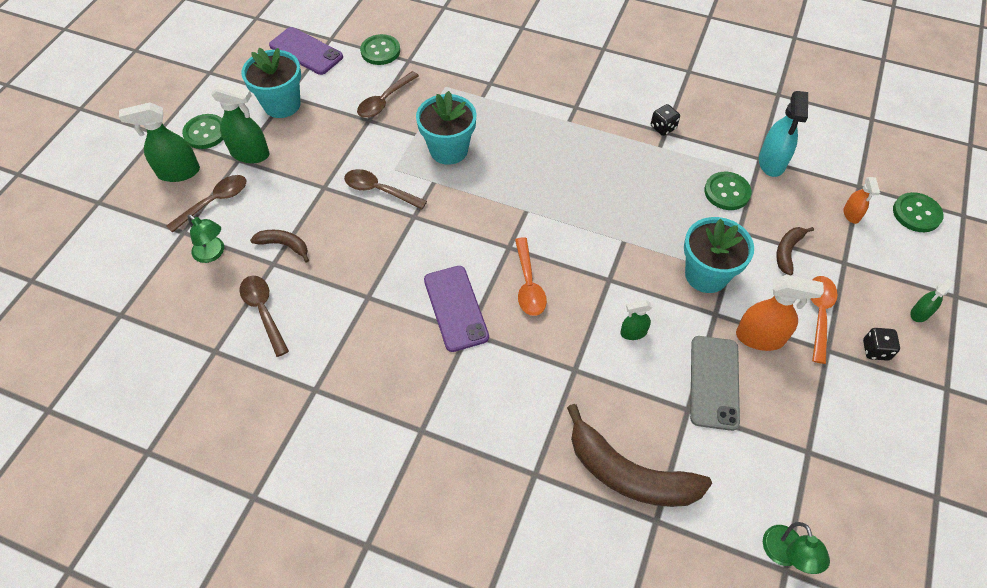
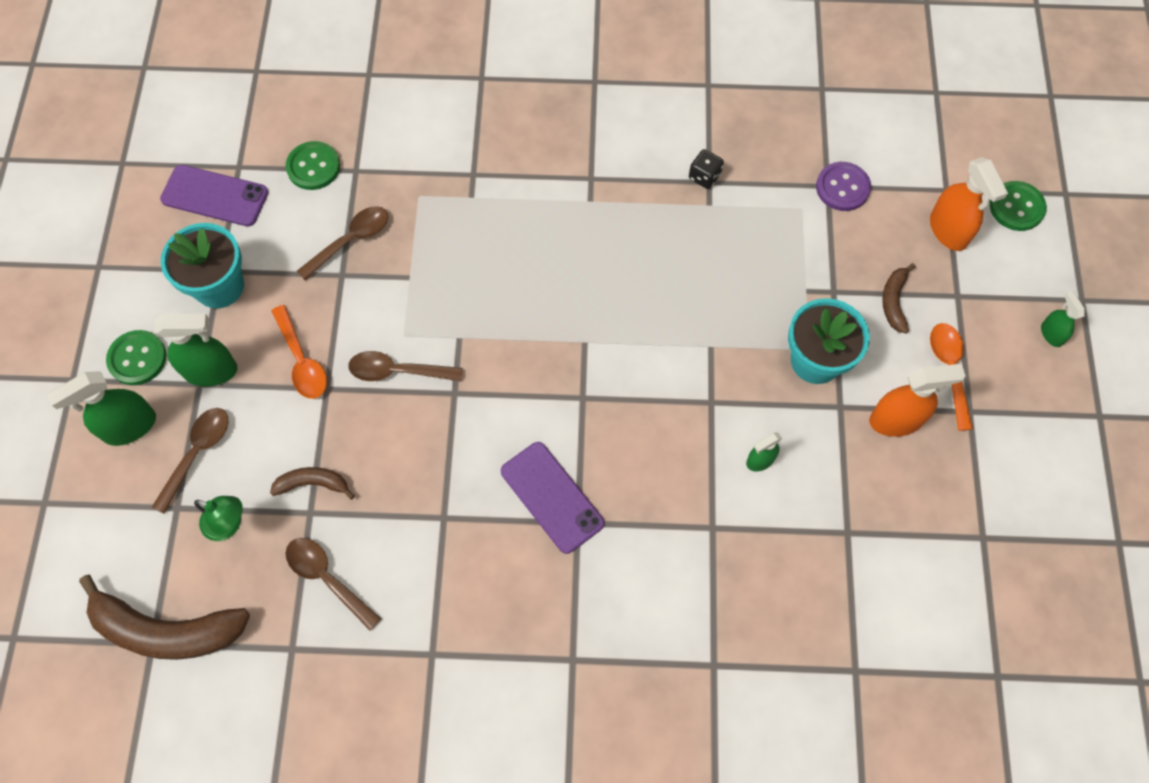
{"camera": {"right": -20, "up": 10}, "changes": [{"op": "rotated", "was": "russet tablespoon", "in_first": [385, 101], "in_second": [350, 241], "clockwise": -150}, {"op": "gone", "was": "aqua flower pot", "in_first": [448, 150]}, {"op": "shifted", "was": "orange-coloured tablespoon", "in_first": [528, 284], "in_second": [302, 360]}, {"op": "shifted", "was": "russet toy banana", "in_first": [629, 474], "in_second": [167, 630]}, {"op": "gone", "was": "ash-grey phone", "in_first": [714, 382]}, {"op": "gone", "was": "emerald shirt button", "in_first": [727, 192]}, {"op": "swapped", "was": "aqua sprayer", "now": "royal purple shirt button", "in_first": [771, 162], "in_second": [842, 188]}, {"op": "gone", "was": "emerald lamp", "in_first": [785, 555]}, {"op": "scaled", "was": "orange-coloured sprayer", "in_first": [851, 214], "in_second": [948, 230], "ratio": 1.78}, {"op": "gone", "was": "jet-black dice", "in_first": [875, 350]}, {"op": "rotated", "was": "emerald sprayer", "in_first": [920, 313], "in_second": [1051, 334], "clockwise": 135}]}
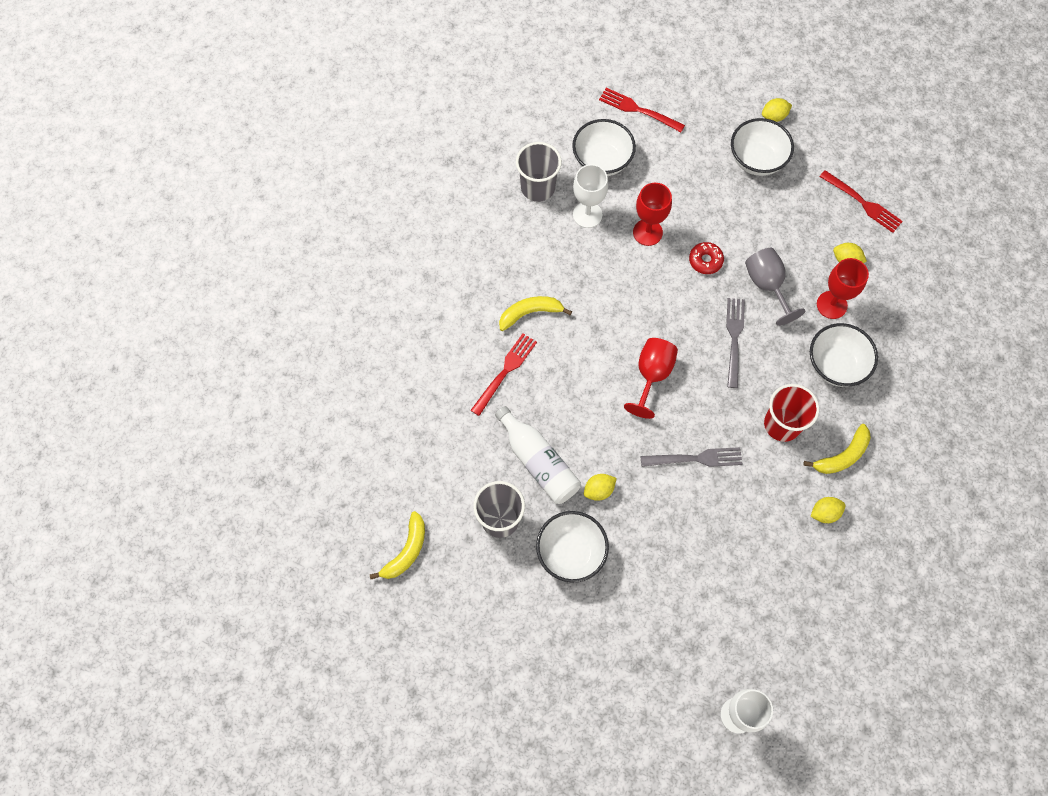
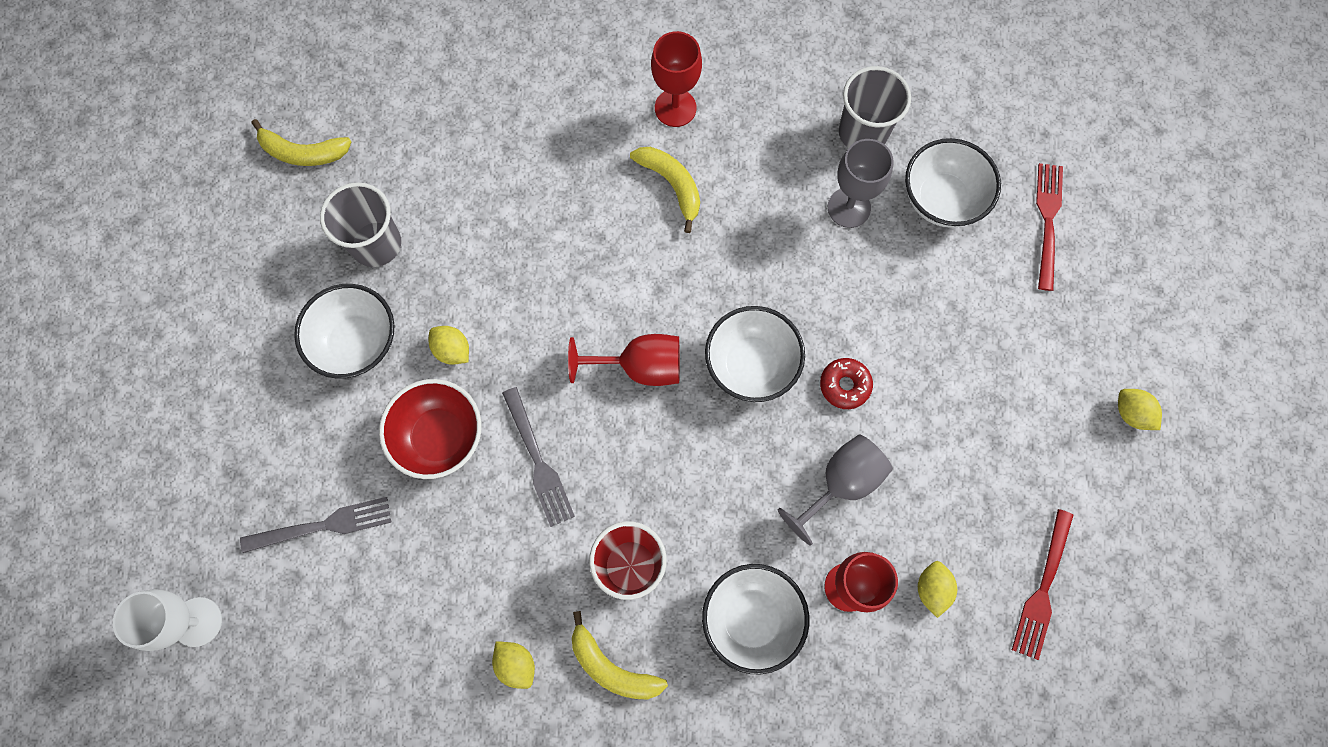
{"camera": {"right": 70, "up": 5}, "changes": [{"op": "gone", "was": "crimson fork", "in_first": [505, 372]}, {"op": "gone", "was": "snow-white flask", "in_first": [538, 462]}, {"op": "repainted", "was": "snow-white goblet", "now": "ash-grey goblet", "in_first": [587, 215], "in_second": [849, 207]}, {"op": "shifted", "was": "crimson goblet", "in_first": [647, 232], "in_second": [675, 108]}, {"op": "shifted", "was": "ash-grey fork", "in_first": [734, 339], "in_second": [323, 526]}, {"op": "shifted", "was": "snow-white bowl", "in_first": [756, 160], "in_second": [751, 365]}, {"op": "new", "now": "crimson bowl", "in_second": [440, 437]}]}
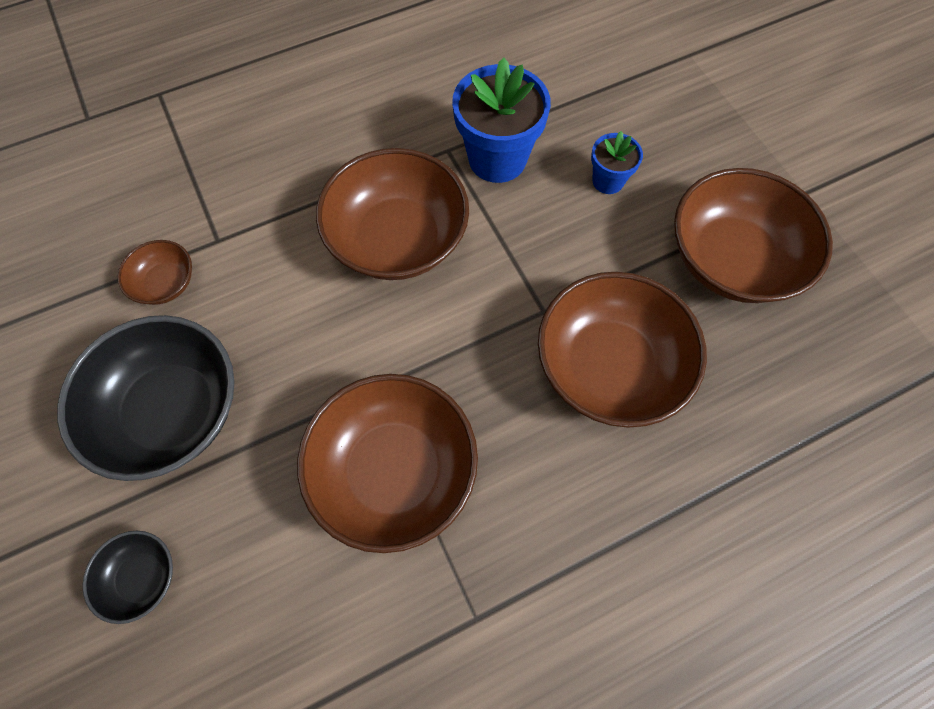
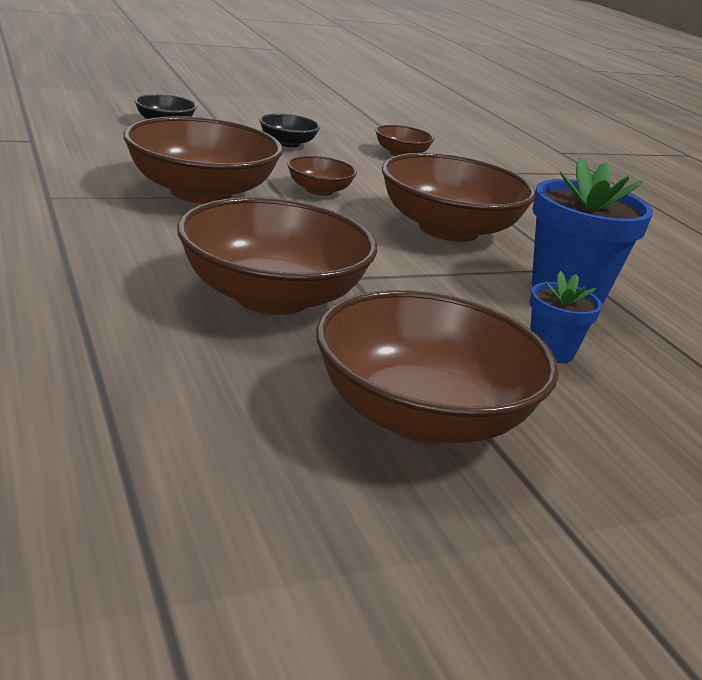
{"camera": {"right": 90, "up": -40}, "changes": [{"op": "scaled", "was": "jet-black bowl", "in_first": [172, 411], "in_second": [287, 143], "ratio": 0.48}, {"op": "new", "now": "russet bowl", "in_second": [319, 190]}]}
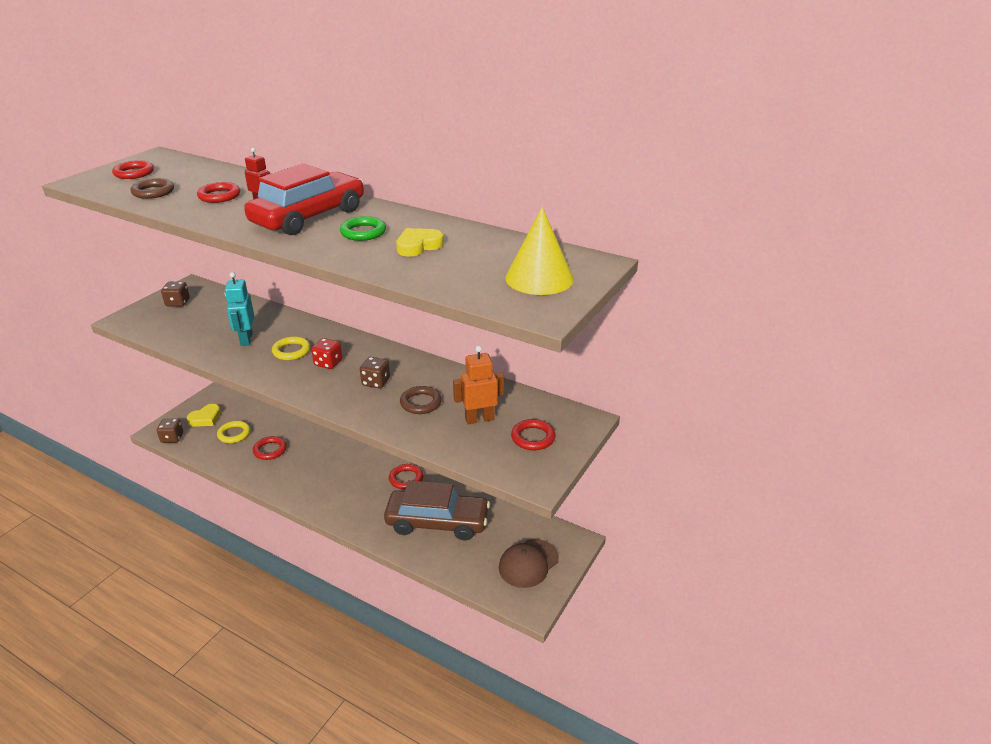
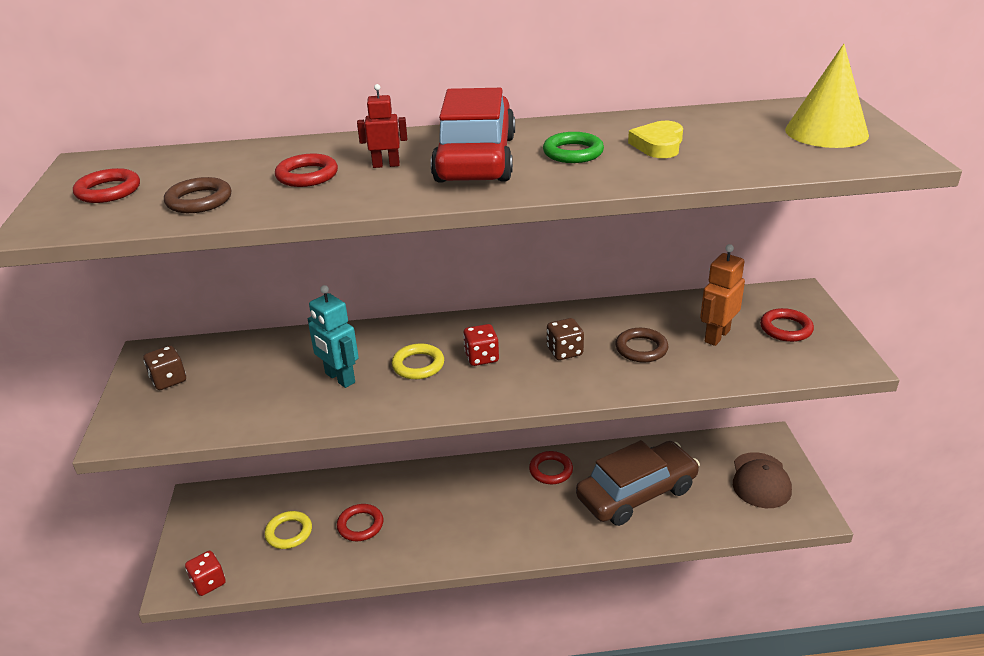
{"camera": {"right": -35, "up": 0}, "changes": [{"op": "repainted", "was": "russet dice", "now": "crimson dice", "in_first": [172, 438], "in_second": [208, 582]}, {"op": "gone", "was": "yellow heart shape", "in_first": [205, 418]}]}
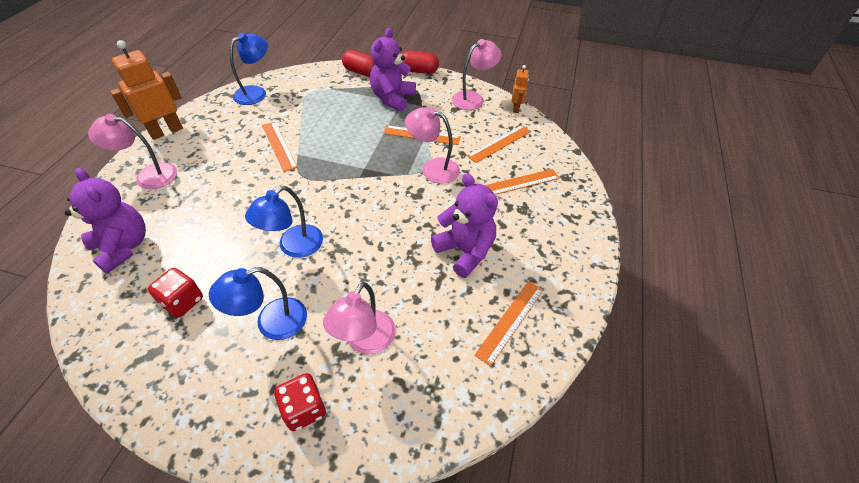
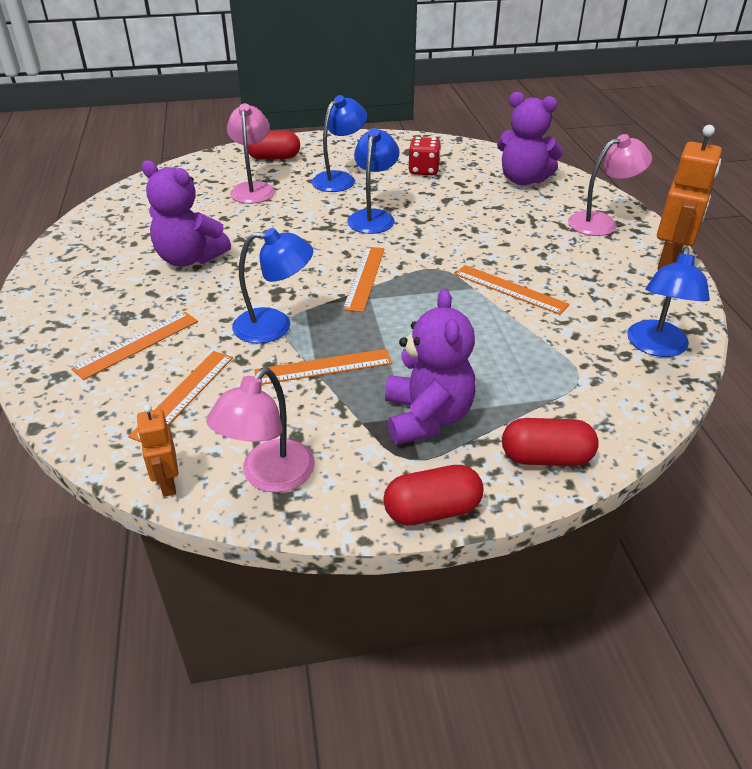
{"camera": {"right": 155, "up": -10}, "changes": [{"op": "swapped", "was": "crimson dice", "now": "crimson capsule", "in_first": [304, 409], "in_second": [274, 158]}, {"op": "repainted", "was": "pink lamp", "now": "cobalt lamp", "in_first": [433, 168], "in_second": [275, 326]}, {"op": "shifted", "was": "orange-coloured straightedge", "in_first": [510, 321], "in_second": [364, 278]}]}
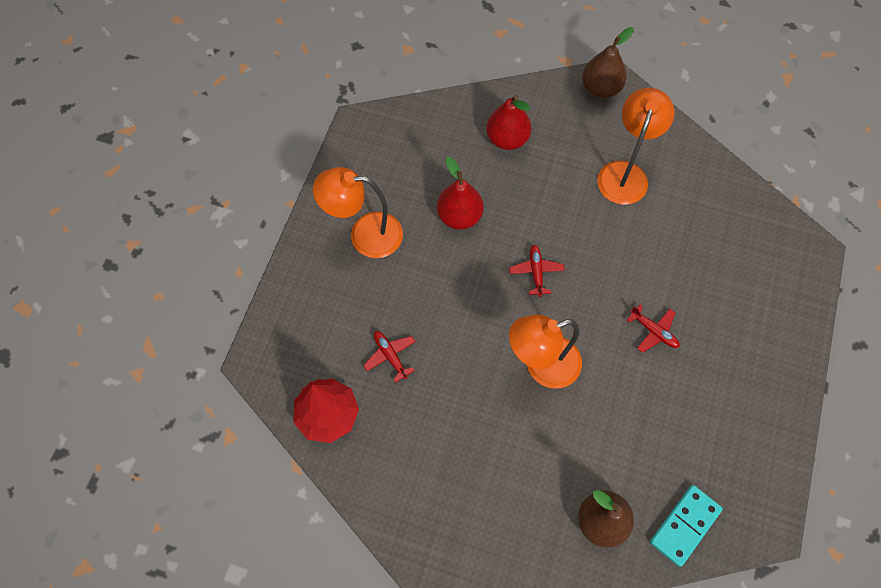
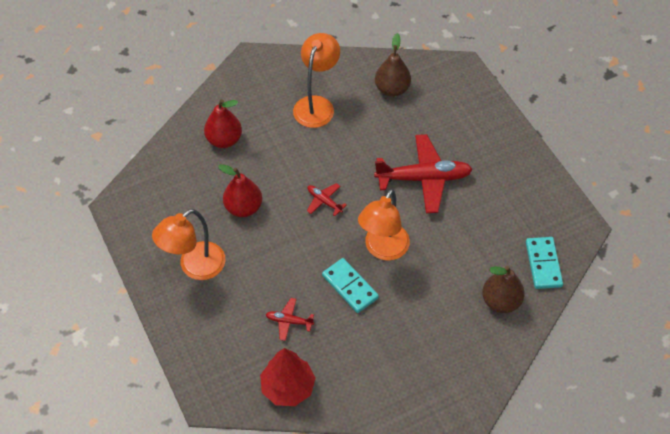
{"camera": {"right": -45, "up": -10}, "changes": [{"op": "shifted", "was": "russet pear", "in_first": [600, 88], "in_second": [392, 89]}, {"op": "rotated", "was": "orange-coloured lamp", "in_first": [625, 173], "in_second": [316, 105], "clockwise": 45}, {"op": "scaled", "was": "crimson toy plane", "in_first": [654, 331], "in_second": [424, 178], "ratio": 2.15}, {"op": "new", "now": "aqua domino piece", "in_second": [350, 286]}]}
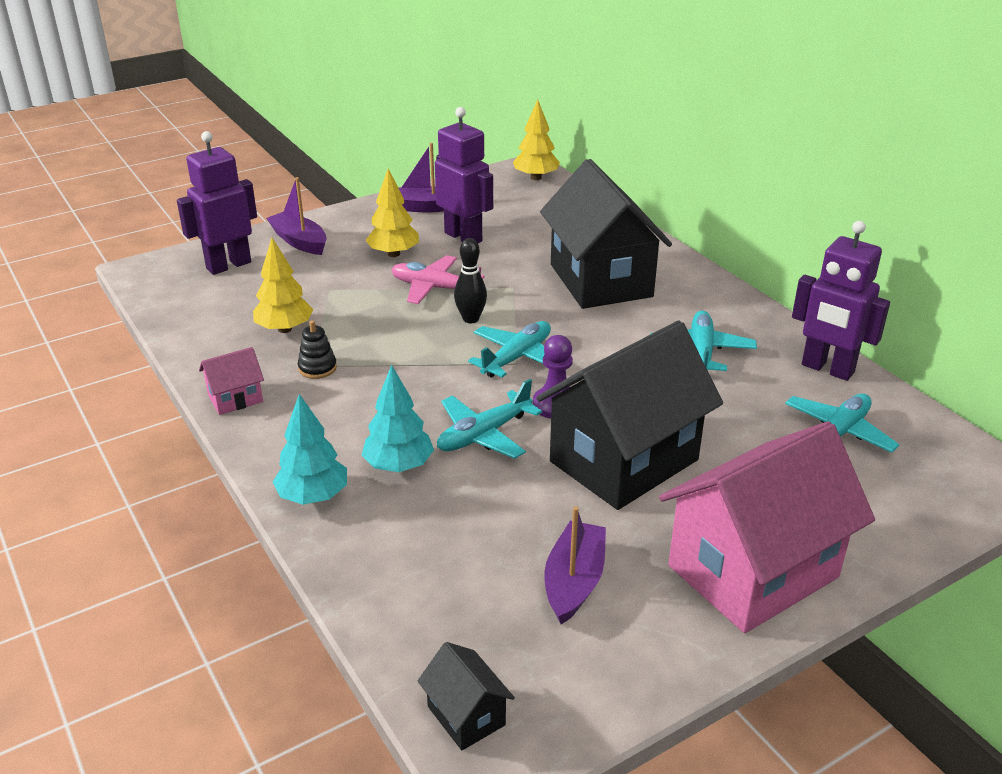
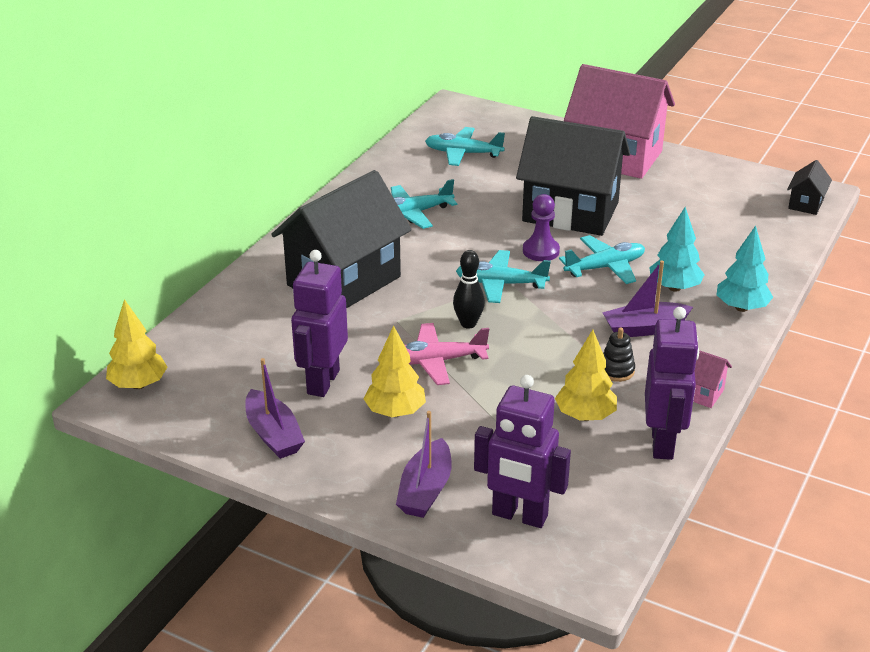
{"camera": {"right": -120, "up": 0}, "changes": [{"op": "rotated", "was": "pink toy plane", "in_first": [434, 288], "in_second": [437, 361], "clockwise": 90}, {"op": "rotated", "was": "aqua toy plane", "in_first": [484, 434], "in_second": [605, 267], "clockwise": -45}, {"op": "shifted", "was": "royal purple toy boat", "in_first": [574, 581], "in_second": [644, 328]}, {"op": "shifted", "was": "royal purple robot figure", "in_first": [827, 369], "in_second": [663, 443]}]}
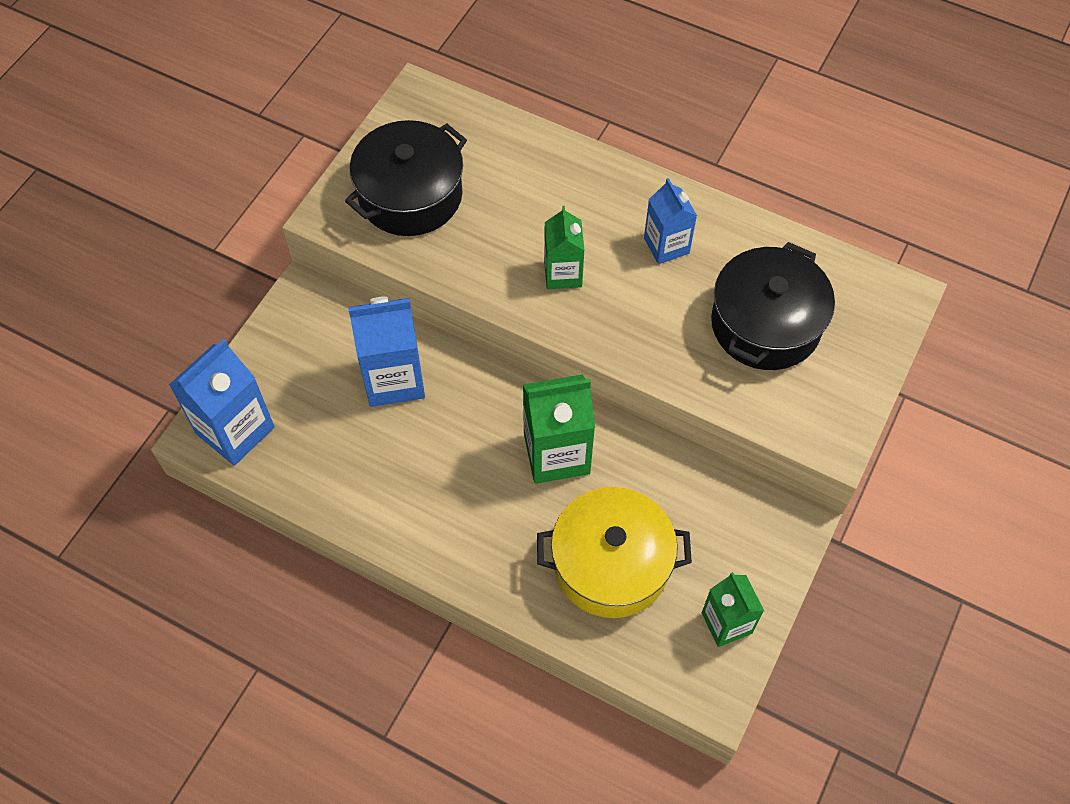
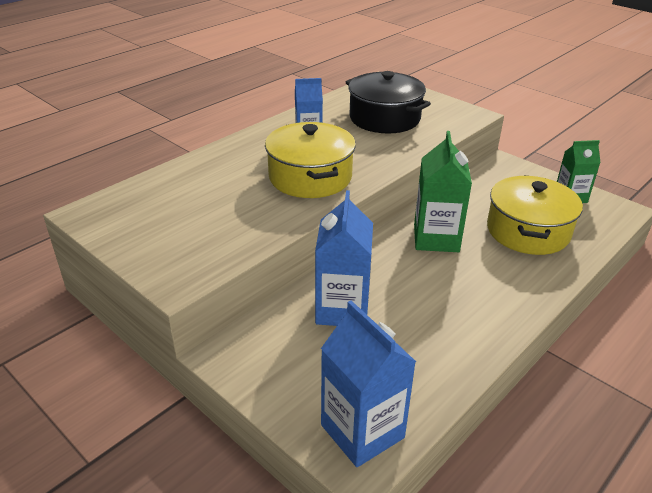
{"camera": {"right": -75, "up": -25}, "changes": [{"op": "gone", "was": "jet-black stockpot", "in_first": [410, 195]}, {"op": "swapped", "was": "emerald carton", "now": "yellow stockpot", "in_first": [563, 273], "in_second": [310, 177]}]}
